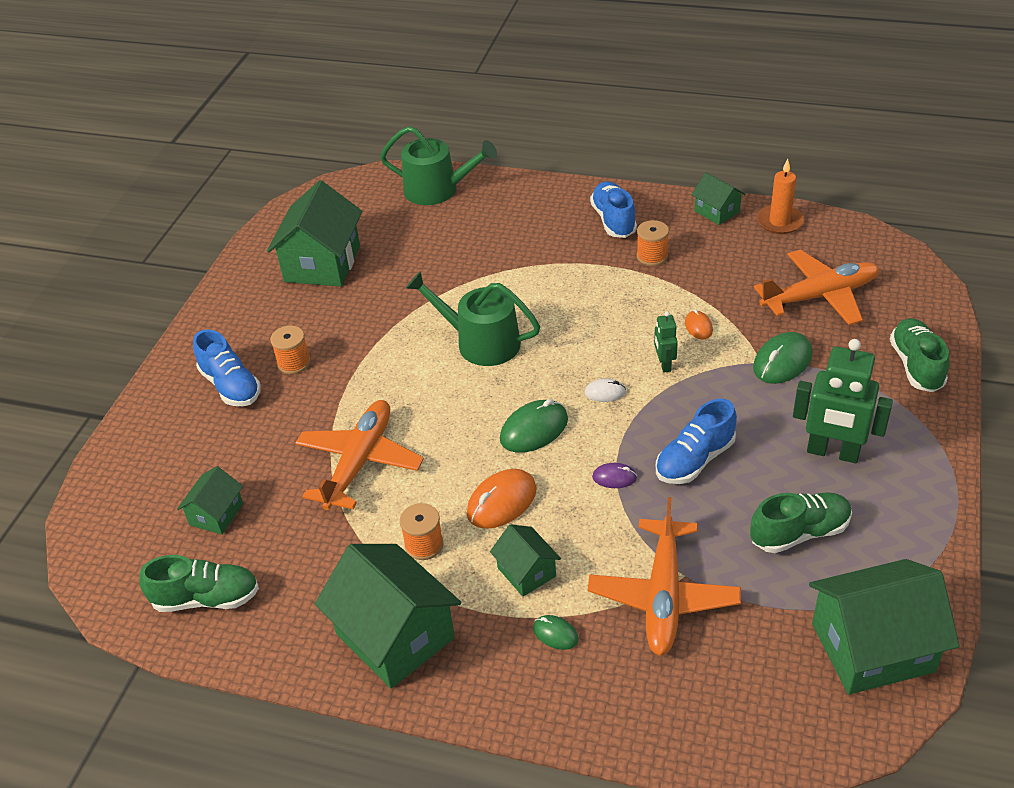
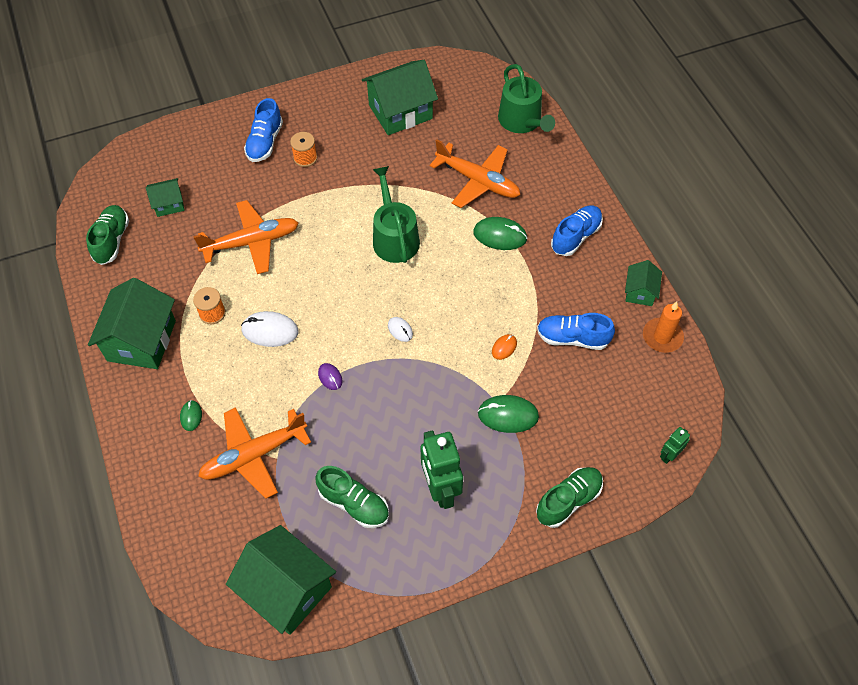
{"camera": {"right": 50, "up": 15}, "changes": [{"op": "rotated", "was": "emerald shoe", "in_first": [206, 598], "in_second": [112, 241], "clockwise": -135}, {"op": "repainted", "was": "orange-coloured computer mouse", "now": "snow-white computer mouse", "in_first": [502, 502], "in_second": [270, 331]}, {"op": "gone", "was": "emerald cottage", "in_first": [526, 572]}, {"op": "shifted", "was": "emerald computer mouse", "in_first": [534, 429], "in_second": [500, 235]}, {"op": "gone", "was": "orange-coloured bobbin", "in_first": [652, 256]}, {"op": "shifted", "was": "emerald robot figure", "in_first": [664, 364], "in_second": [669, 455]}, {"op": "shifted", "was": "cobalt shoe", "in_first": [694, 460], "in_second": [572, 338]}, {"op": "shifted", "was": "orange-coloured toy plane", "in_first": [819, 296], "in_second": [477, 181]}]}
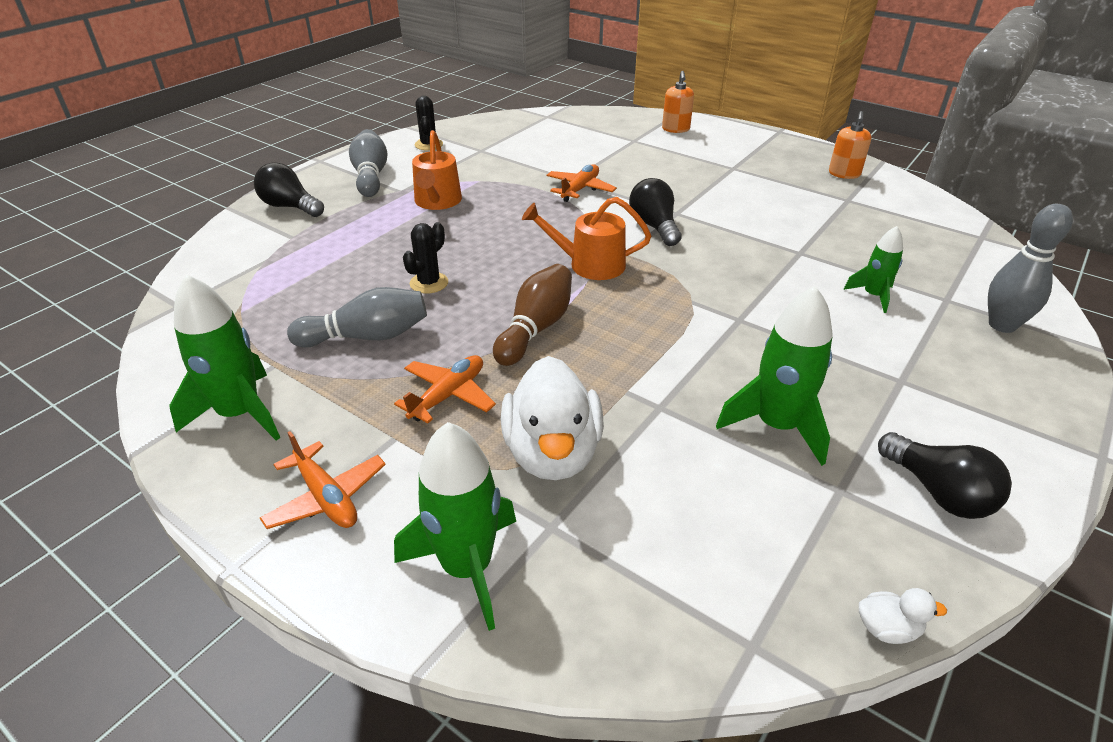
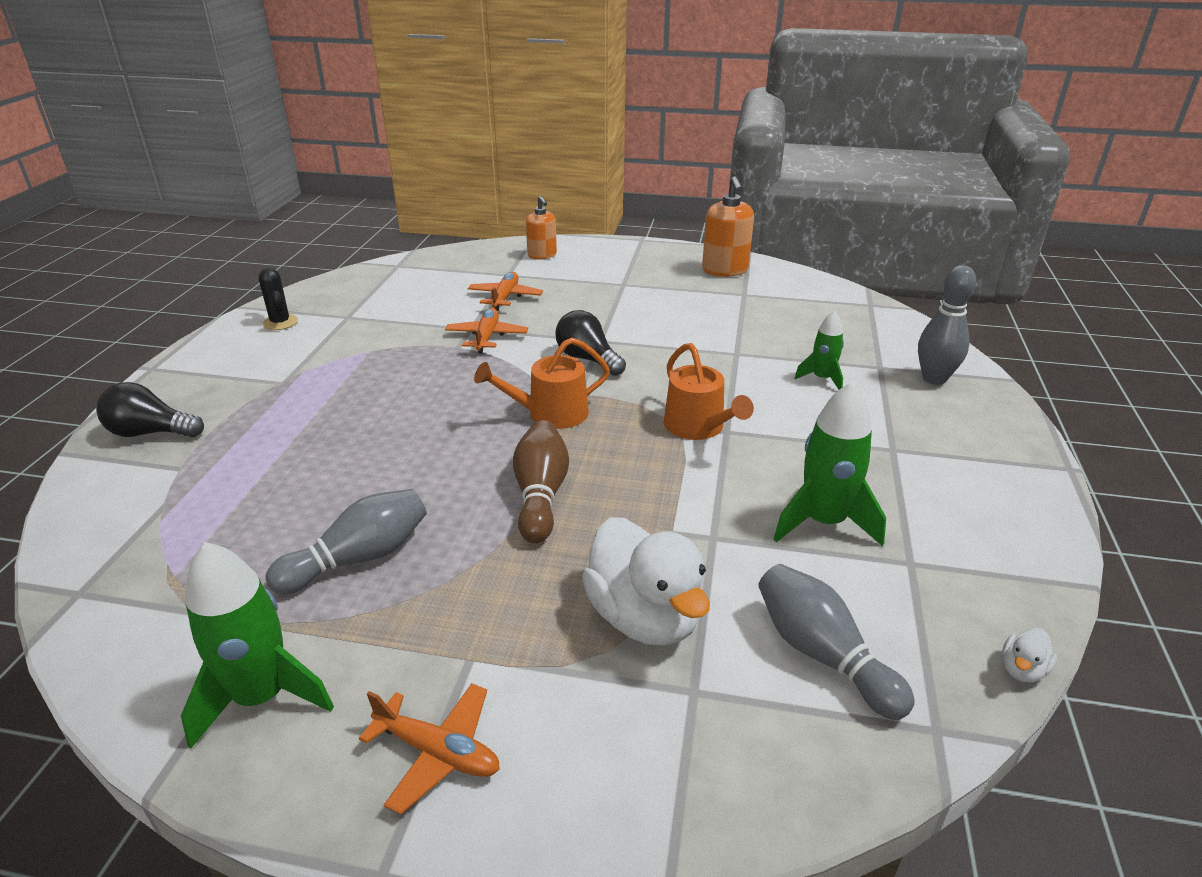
{"camera": {"right": -25, "up": -5}, "changes": [{"op": "shifted", "was": "ash-grey tenpin", "in_first": [371, 176], "in_second": [822, 654]}, {"op": "shifted", "was": "orange-coloured toy plane", "in_first": [448, 395], "in_second": [505, 297]}, {"op": "gone", "was": "emerald spaceship", "in_first": [467, 567]}, {"op": "gone", "was": "jet-black prickly plant", "in_first": [429, 283]}, {"op": "shifted", "was": "orange-coloured watering pot", "in_first": [437, 202], "in_second": [698, 427]}, {"op": "scaled", "was": "orange-coloured soap dispenser", "in_first": [844, 174], "in_second": [725, 270], "ratio": 1.5}, {"op": "rotated", "was": "snow-white toy duck", "in_first": [887, 629], "in_second": [1022, 670], "clockwise": 150}, {"op": "gone", "was": "jet-black bulb", "in_first": [938, 492]}]}
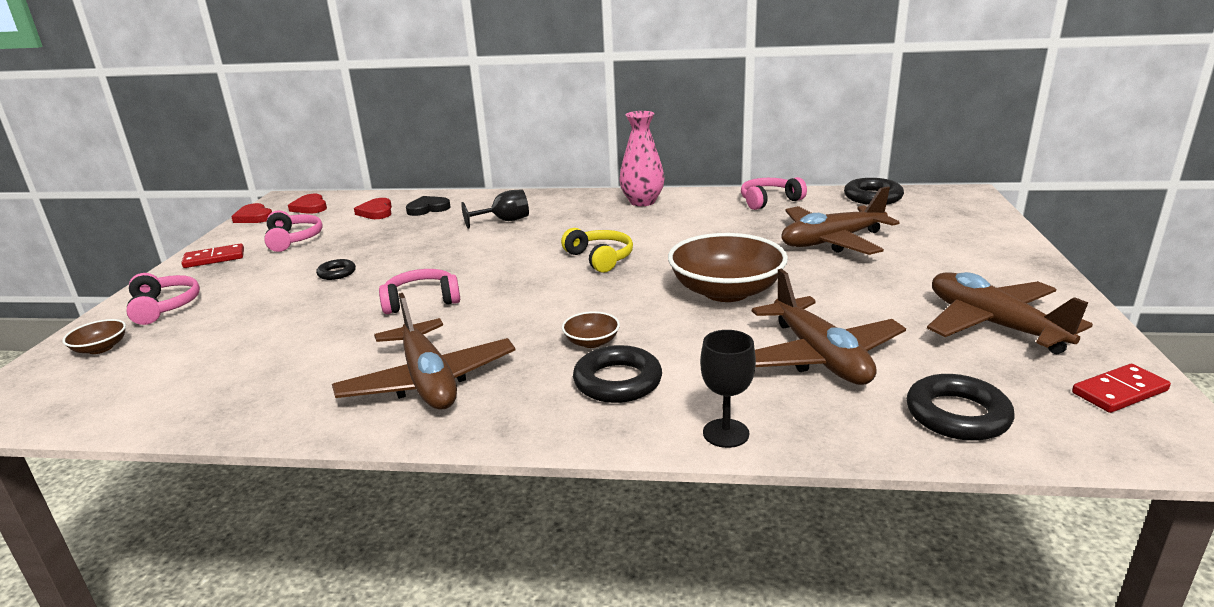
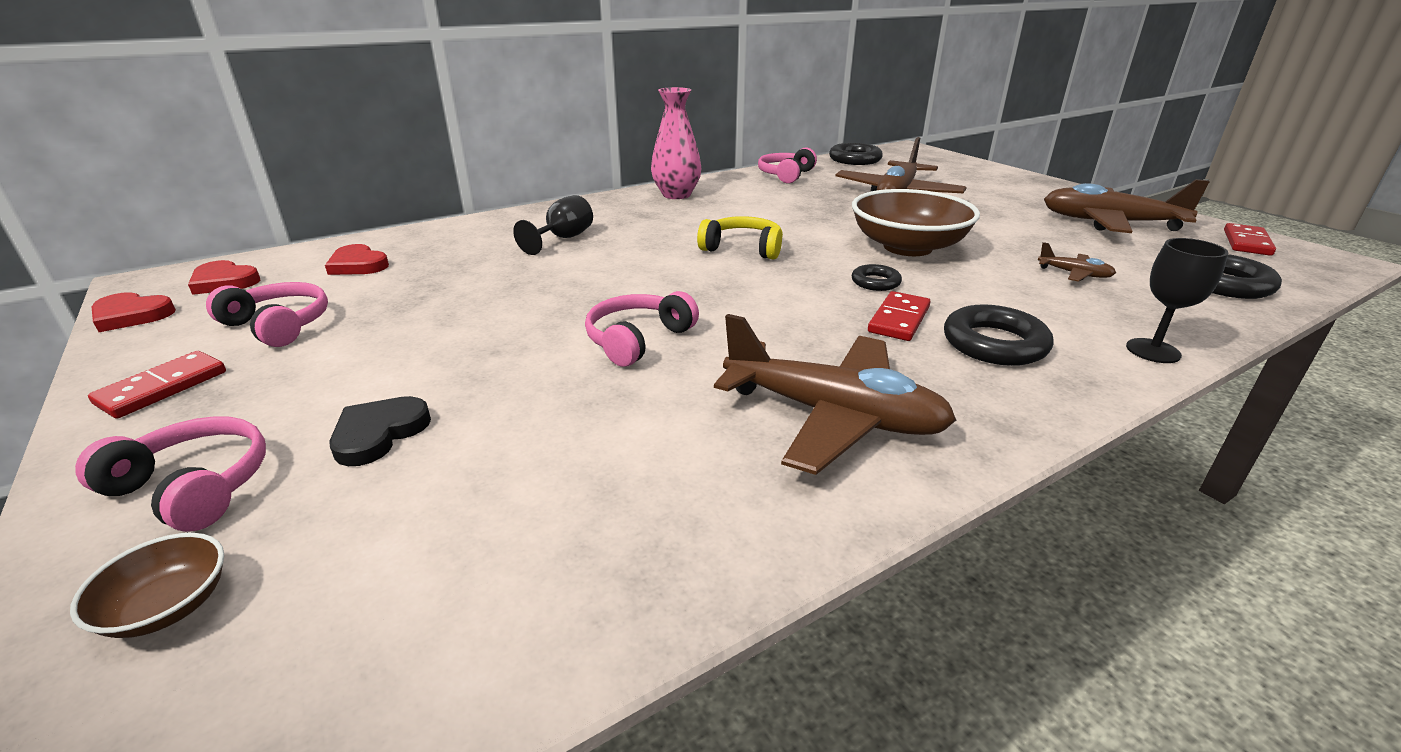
{"camera": {"right": -40, "up": 5}, "changes": [{"op": "shifted", "was": "jet-black torus", "in_first": [337, 273], "in_second": [875, 282]}, {"op": "shifted", "was": "jet-black heart shape", "in_first": [428, 208], "in_second": [379, 433]}, {"op": "swapped", "was": "russet bowl", "now": "crimson domino piece", "in_first": [591, 342], "in_second": [898, 319]}, {"op": "scaled", "was": "russet toy plane", "in_first": [820, 357], "in_second": [1074, 274], "ratio": 0.44}]}
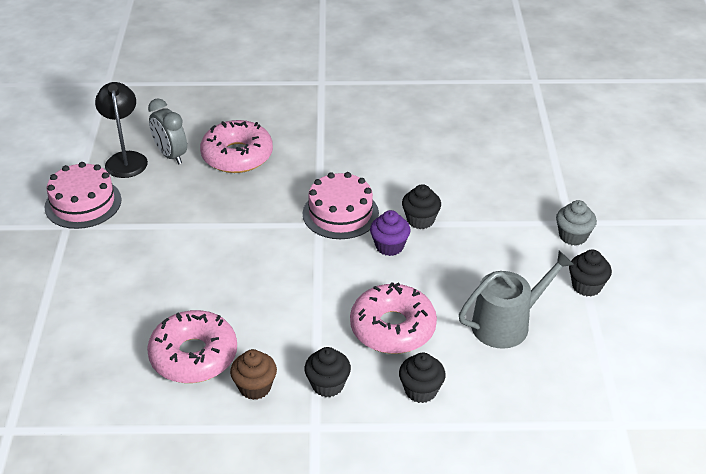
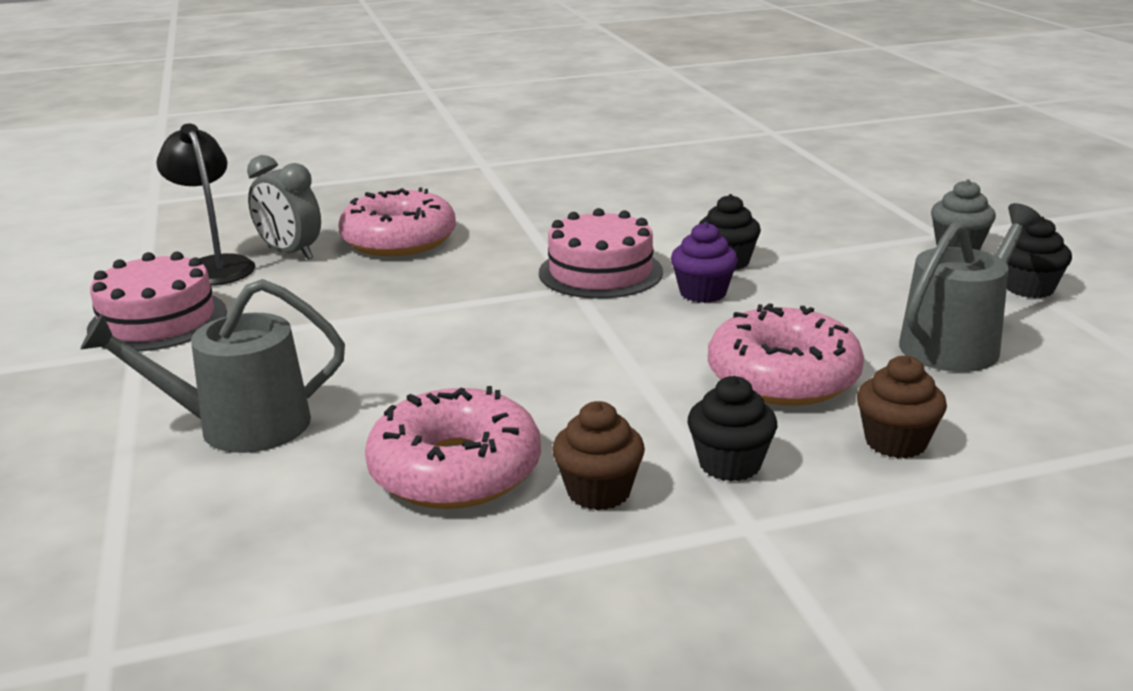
{"camera": {"right": -15, "up": -15}, "changes": [{"op": "repainted", "was": "jet-black muffin", "now": "russet muffin", "in_first": [421, 390], "in_second": [895, 442]}, {"op": "new", "now": "ash-grey watering pot", "in_second": [240, 426]}]}
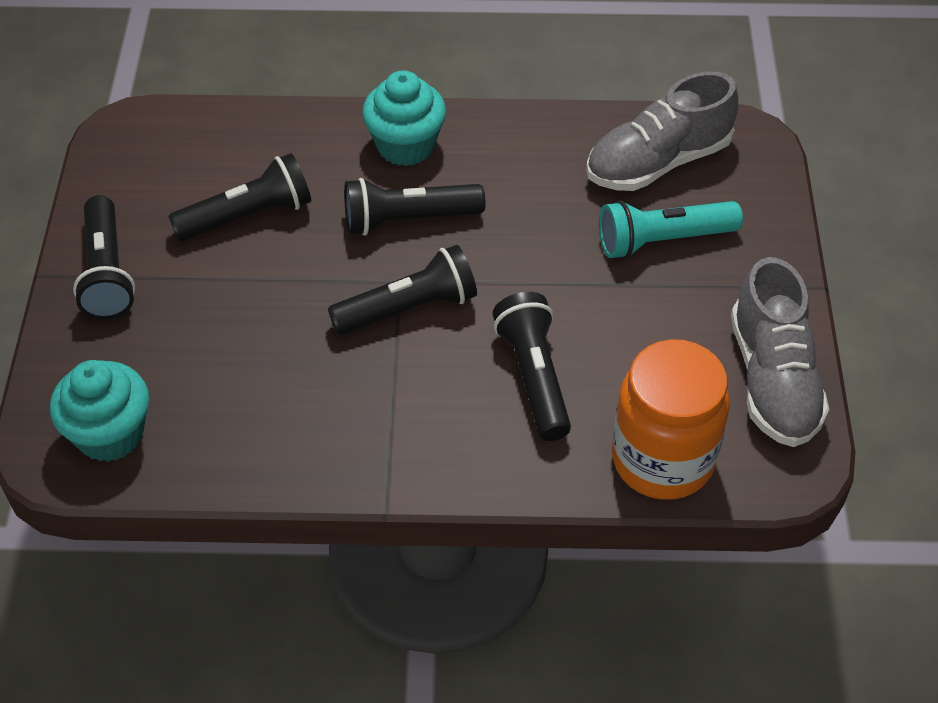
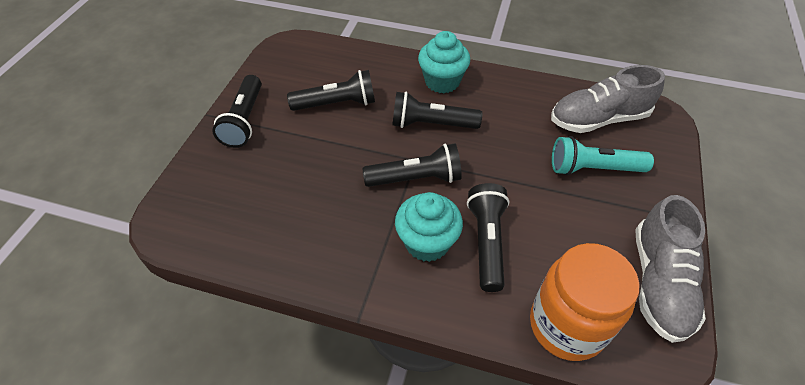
{"camera": {"right": 15, "up": 0}, "changes": [{"op": "shifted", "was": "aqua muffin", "in_first": [110, 434], "in_second": [427, 242]}]}
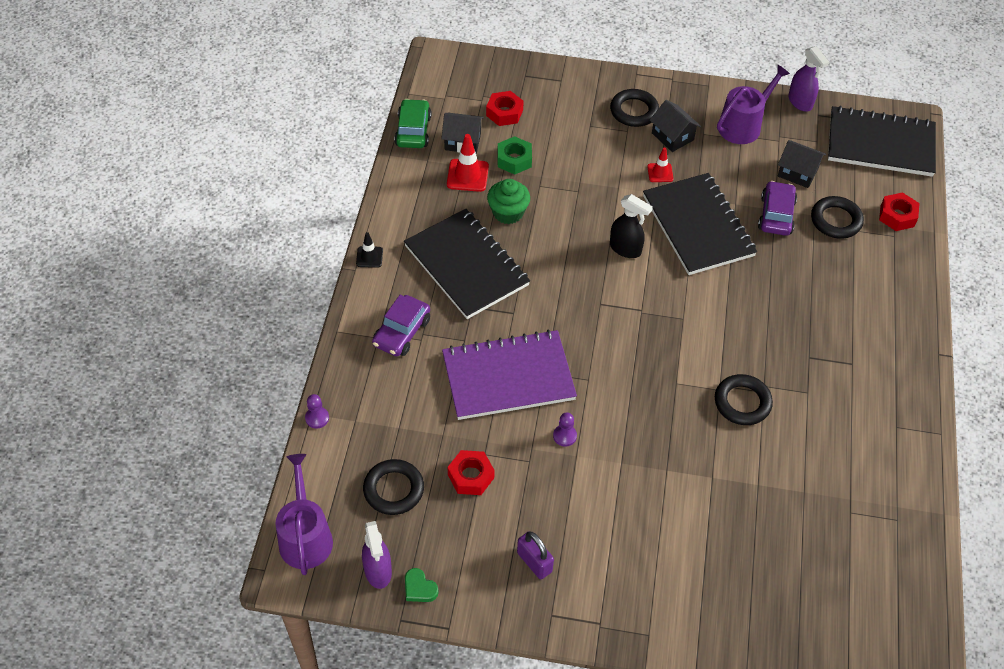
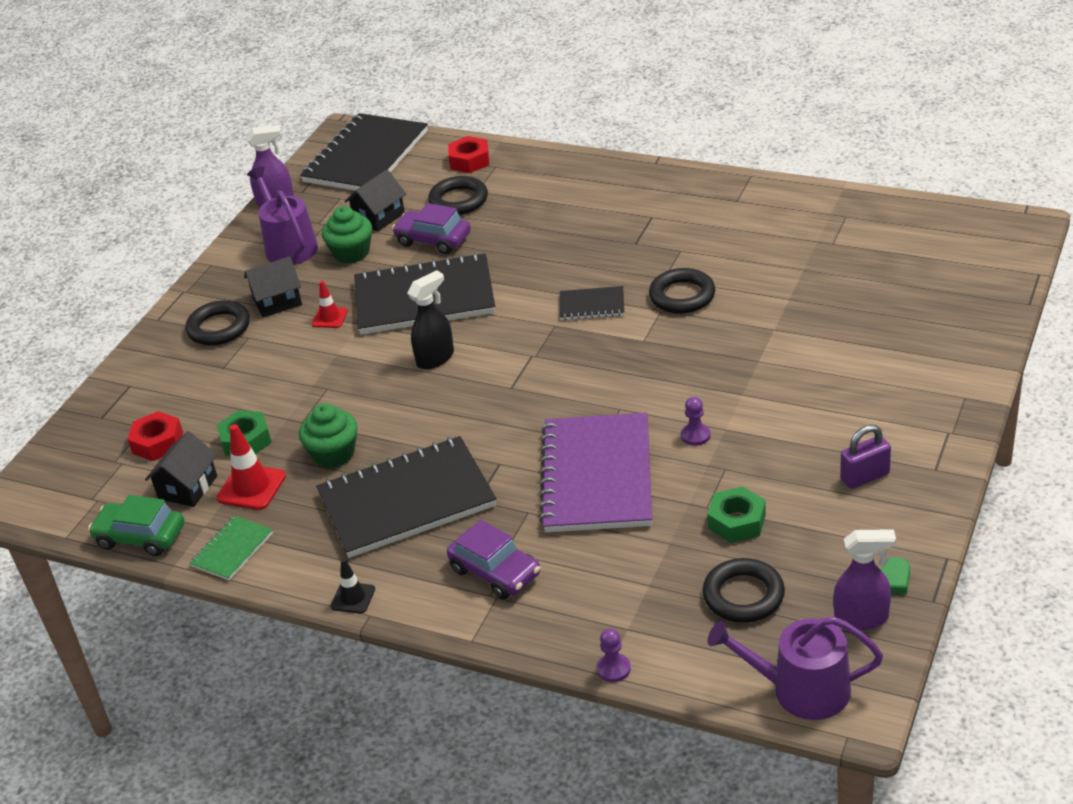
{"camera": {"right": -70, "up": -15}, "changes": [{"op": "repainted", "was": "crimson hex nut", "now": "emerald hex nut", "in_first": [470, 476], "in_second": [737, 522]}, {"op": "new", "now": "emerald exercise book", "in_second": [232, 550]}, {"op": "new", "now": "emerald muffin", "in_second": [351, 253]}, {"op": "new", "now": "jet-black exercise book", "in_second": [592, 305]}]}
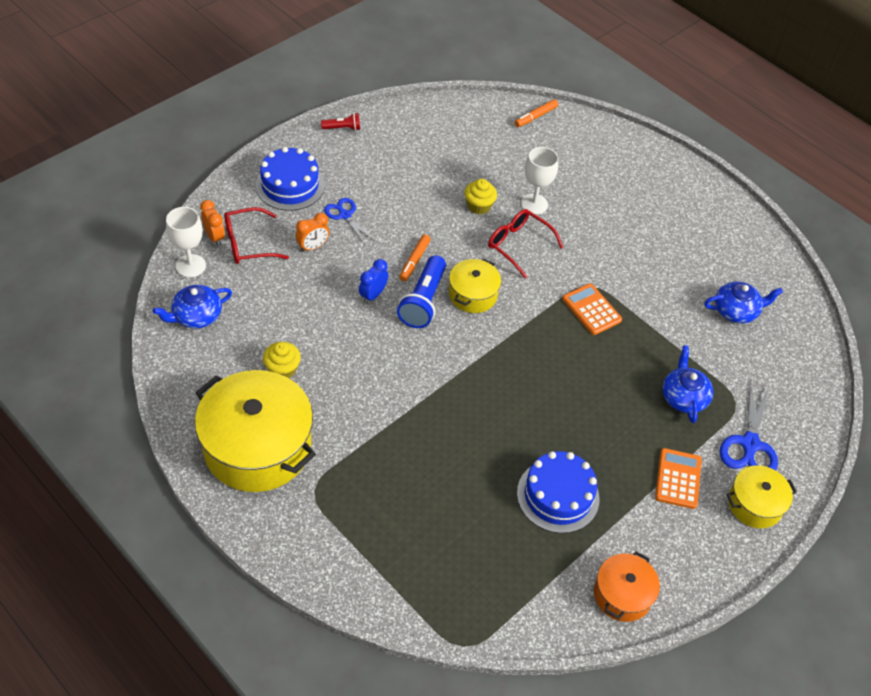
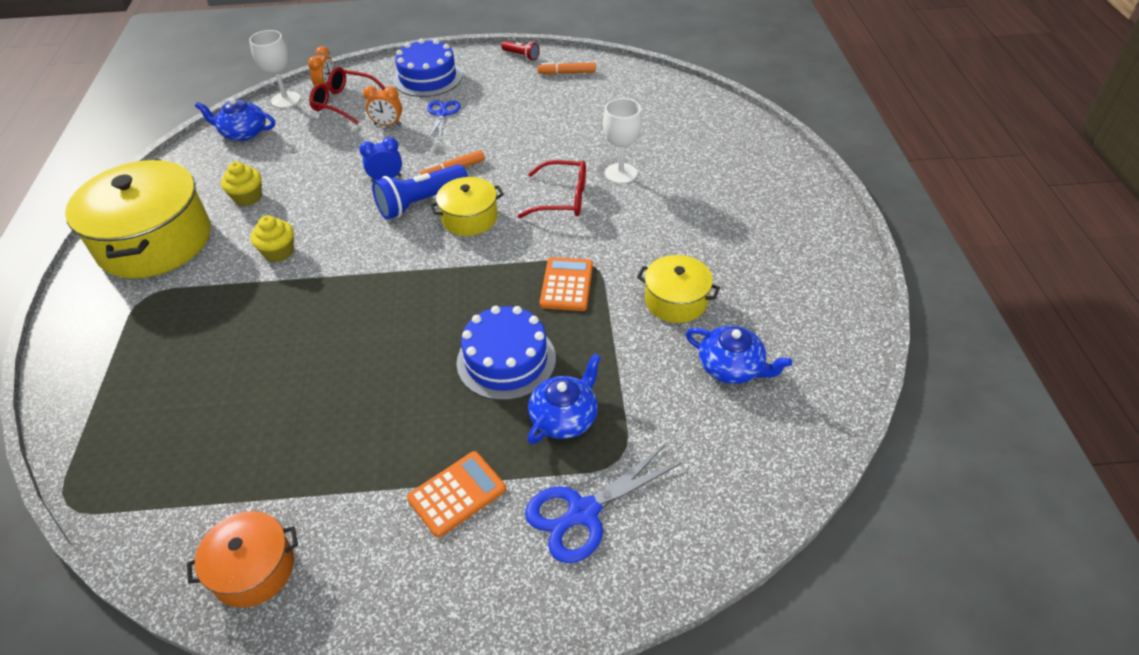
{"camera": {"right": 45, "up": -5}, "changes": [{"op": "shifted", "was": "yellow muffin", "in_first": [479, 206], "in_second": [279, 252]}, {"op": "rotated", "was": "crimson eyeglasses", "in_first": [518, 245], "in_second": [563, 198], "clockwise": 105}, {"op": "shifted", "was": "orange-coloured marker pen", "in_first": [536, 117], "in_second": [567, 73]}, {"op": "shifted", "was": "cobalt cake", "in_first": [558, 495], "in_second": [506, 360]}, {"op": "shifted", "was": "yellow stockpot", "in_first": [754, 504], "in_second": [676, 300]}]}
